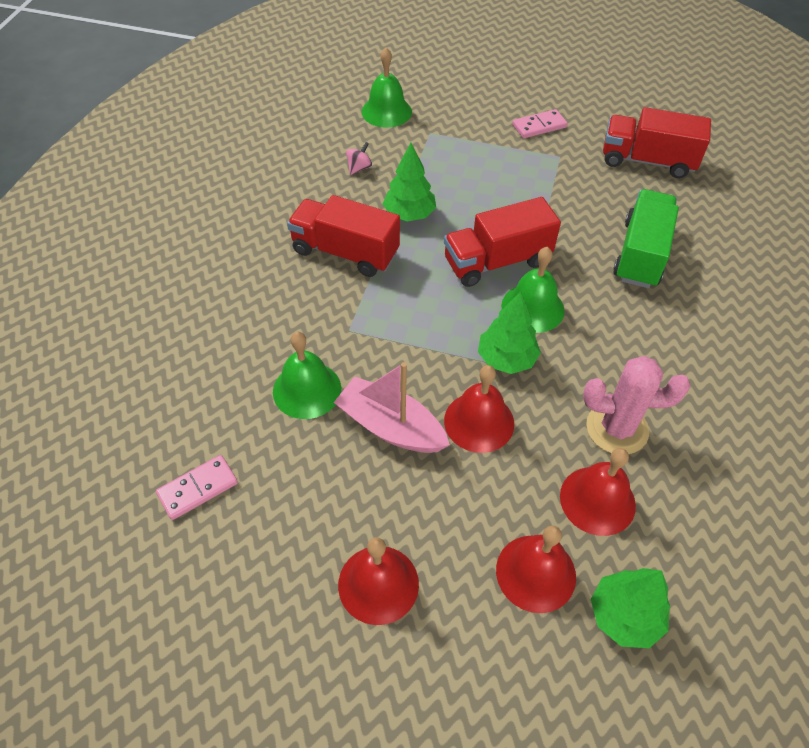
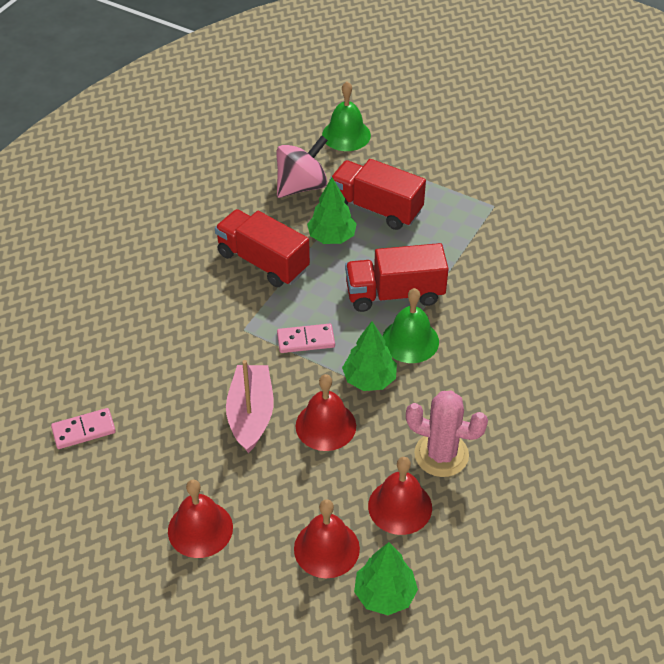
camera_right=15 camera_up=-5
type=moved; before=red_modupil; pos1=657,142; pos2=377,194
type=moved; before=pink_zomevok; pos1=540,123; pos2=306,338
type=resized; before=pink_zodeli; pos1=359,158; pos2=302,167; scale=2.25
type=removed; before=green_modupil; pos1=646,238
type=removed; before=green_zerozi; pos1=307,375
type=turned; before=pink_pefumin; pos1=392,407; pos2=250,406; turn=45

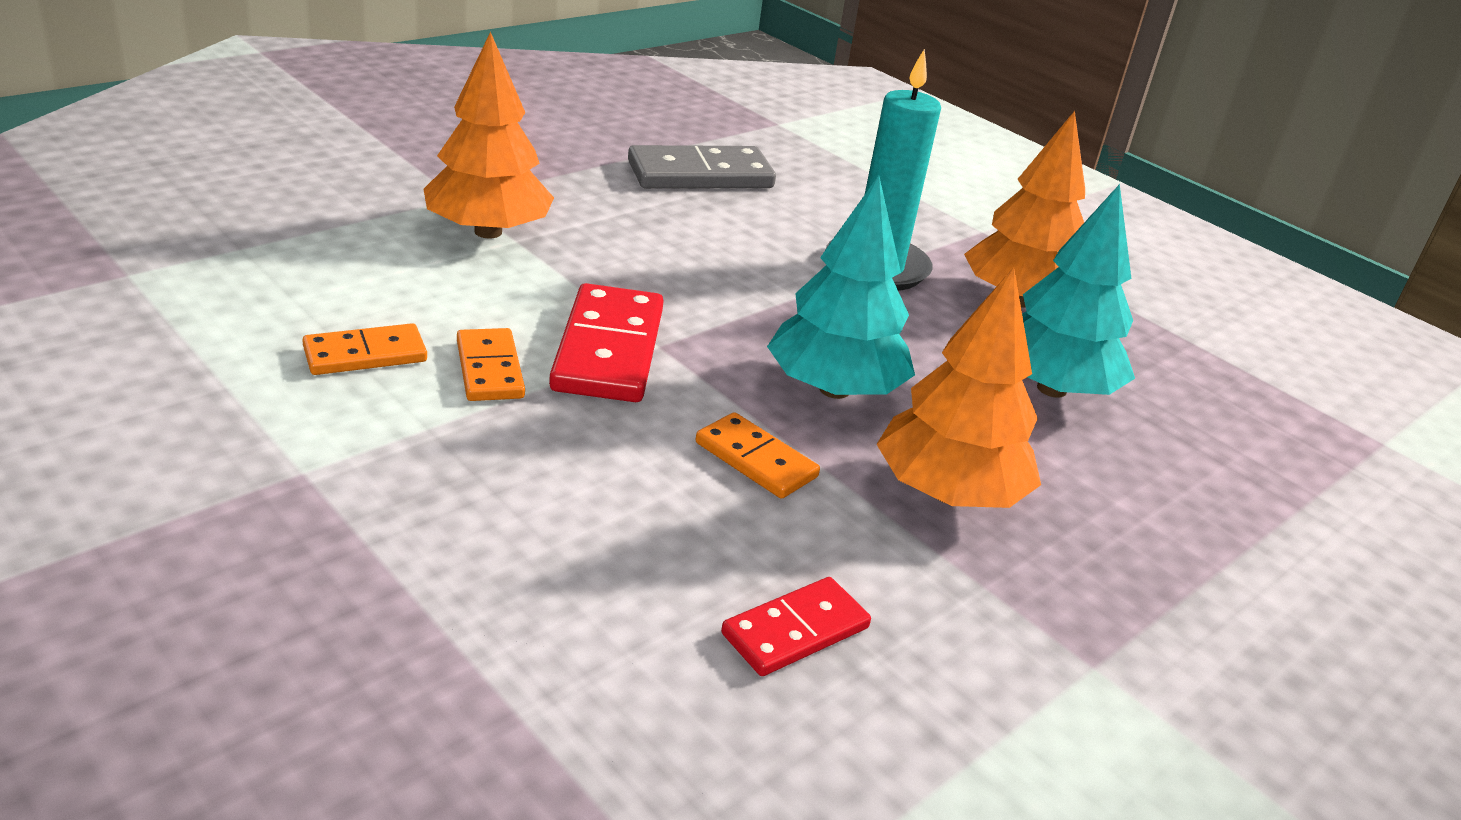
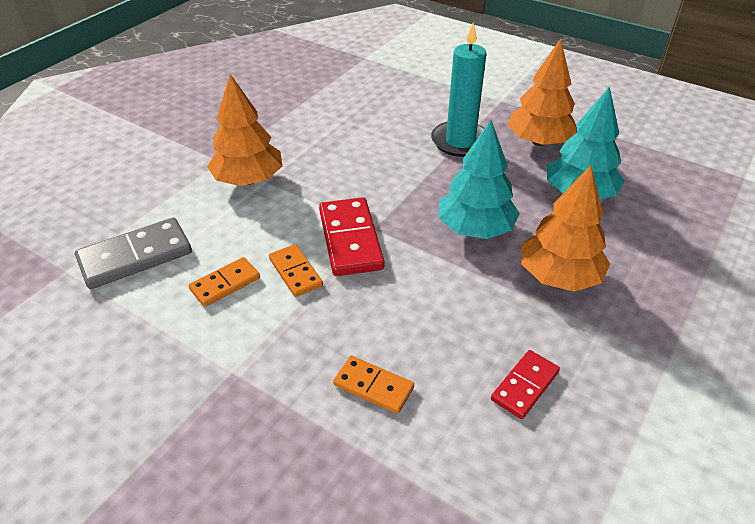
camera_right=-10 camera_up=10
type=moved; before=grey_zomevok; pos1=702,167; pos2=133,253
type=moved; before=orange_zomevok; pos1=758,455; pos2=373,385

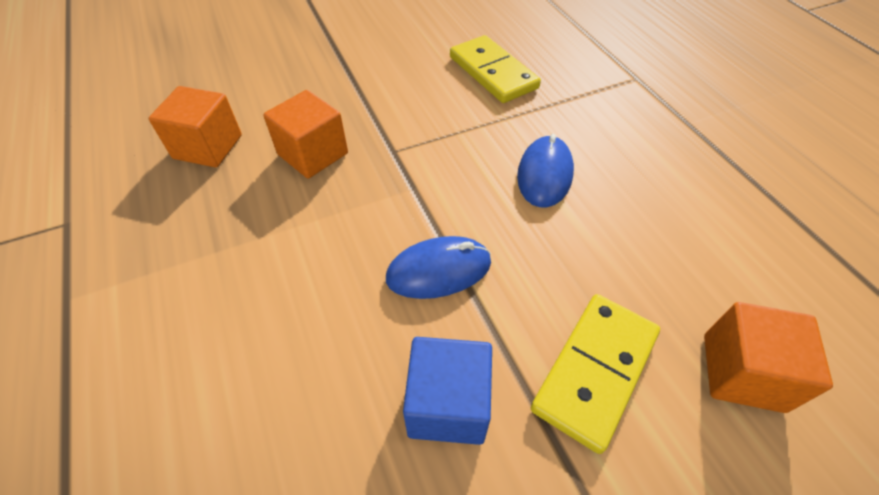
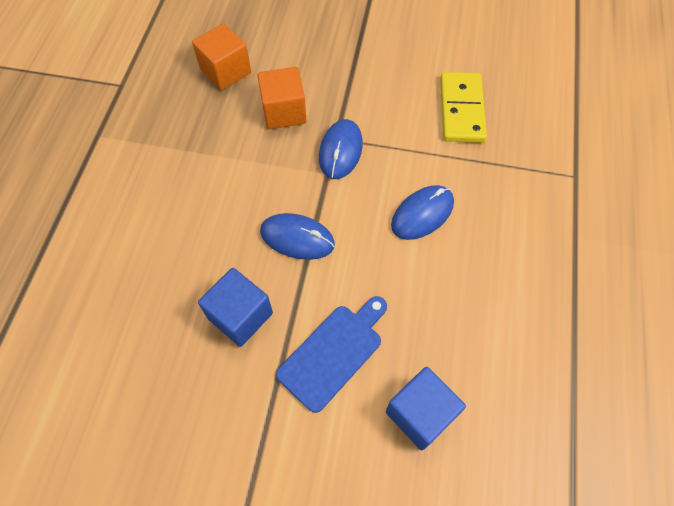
camera_right=35 camera_up=10
type=replaced; before=yellow_zomevok; after=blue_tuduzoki; pos1=595,374; pos2=331,354
type=recoloured; before=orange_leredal; after=blue_leredal; pos1=768,357; pos2=426,408
type=added; after=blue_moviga; pos2=341,149

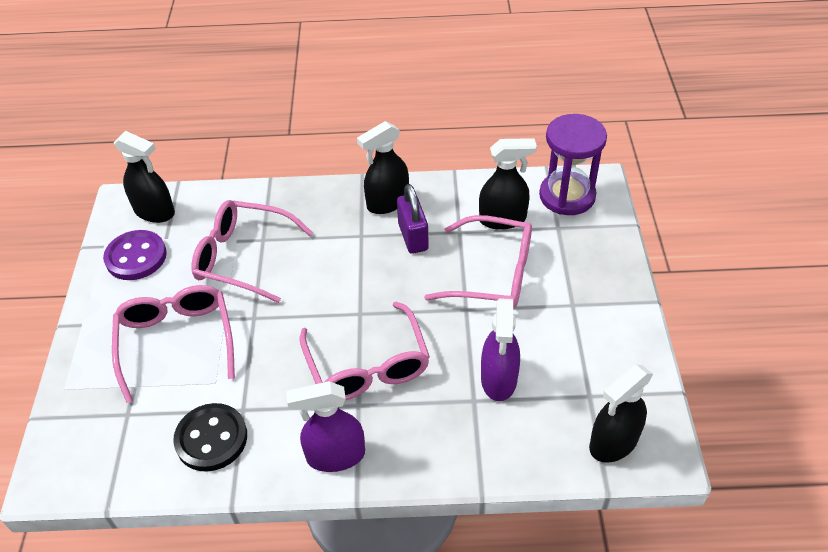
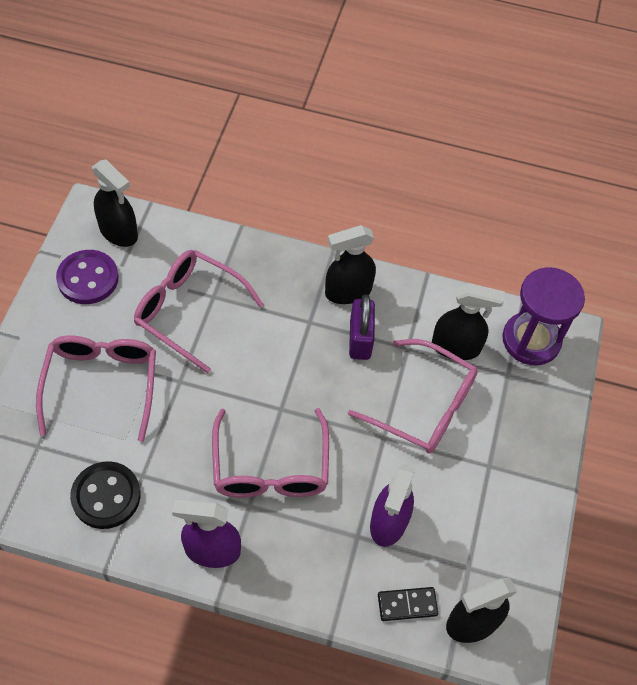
camera_right=10 camera_up=10
type=added; after=black_zomevok; pos2=408,604

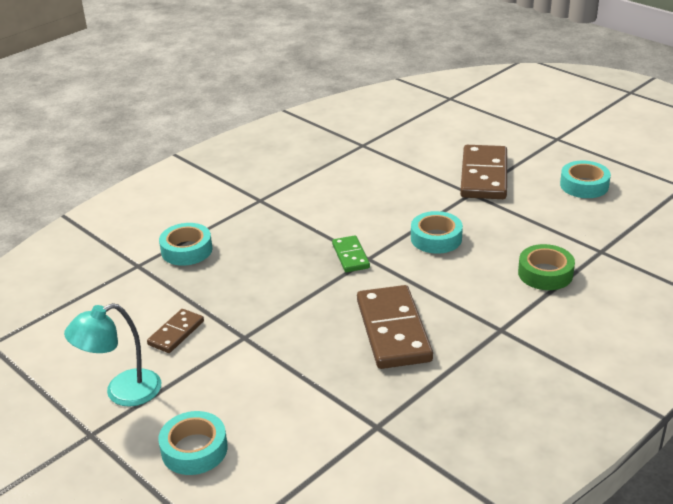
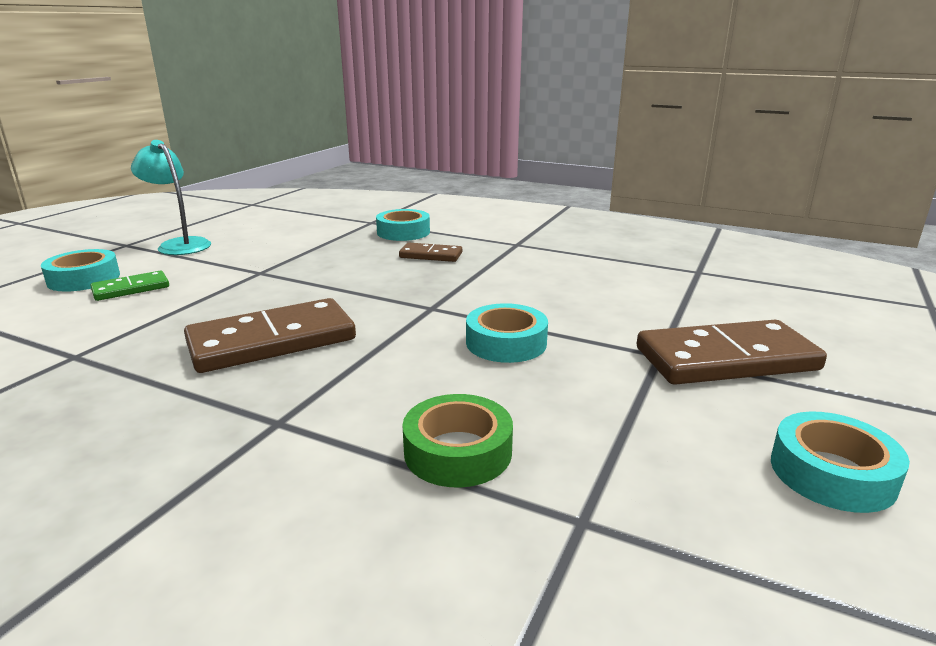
camera_right=70 camera_up=-10
type=moved; before=green_zomevok; pos1=351,253; pos2=129,286
type=moved; before=brown_zomevok; pos1=175,331; pos2=430,252

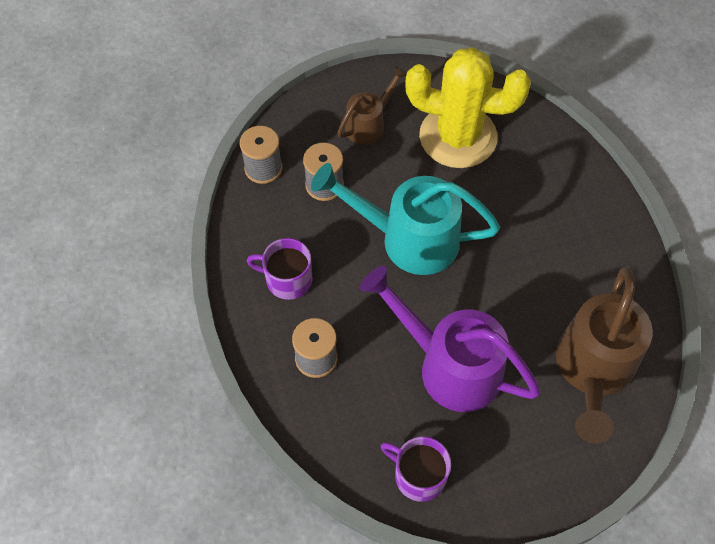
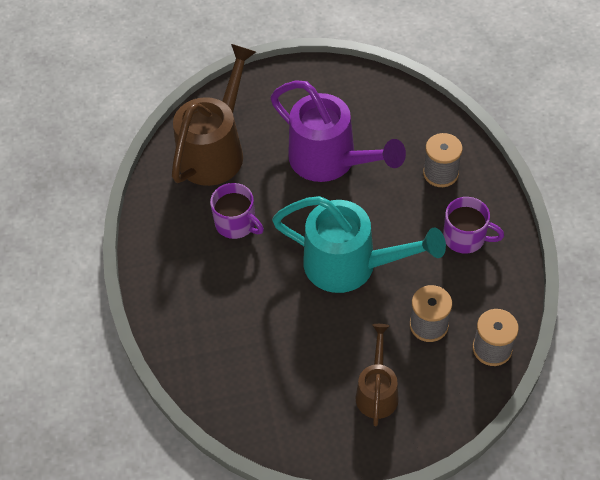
camera_right=-170 camera_up=-5
type=removed; before=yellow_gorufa; pos1=468,107
type=turned; before=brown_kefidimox; pos1=372,105; pos2=377,375; turn=135
type=moved; before=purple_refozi; pos1=416,469; pos2=237,211

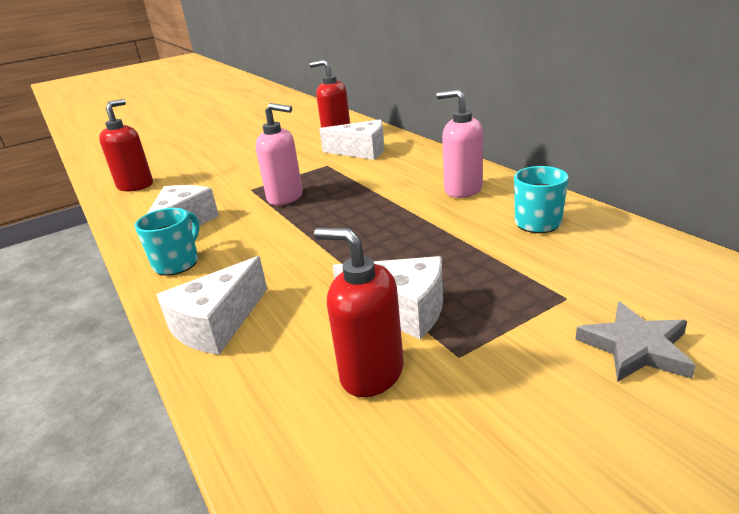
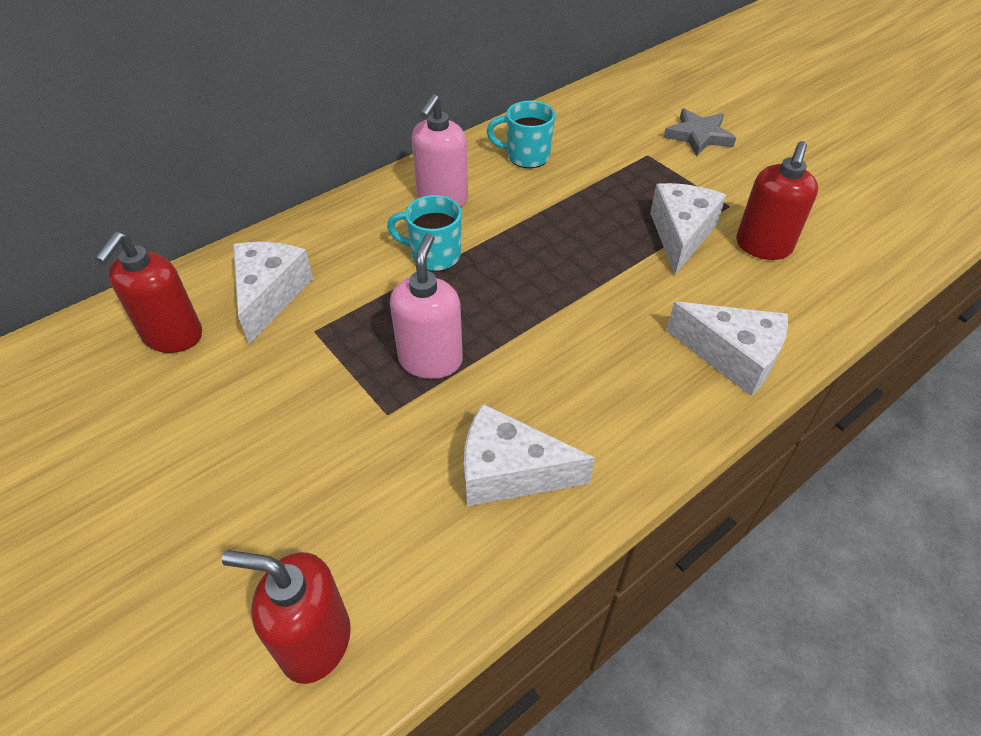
camera_right=-100 camera_up=20
type=moved; before=turquoise_refozi; pos1=167,242; pos2=424,233

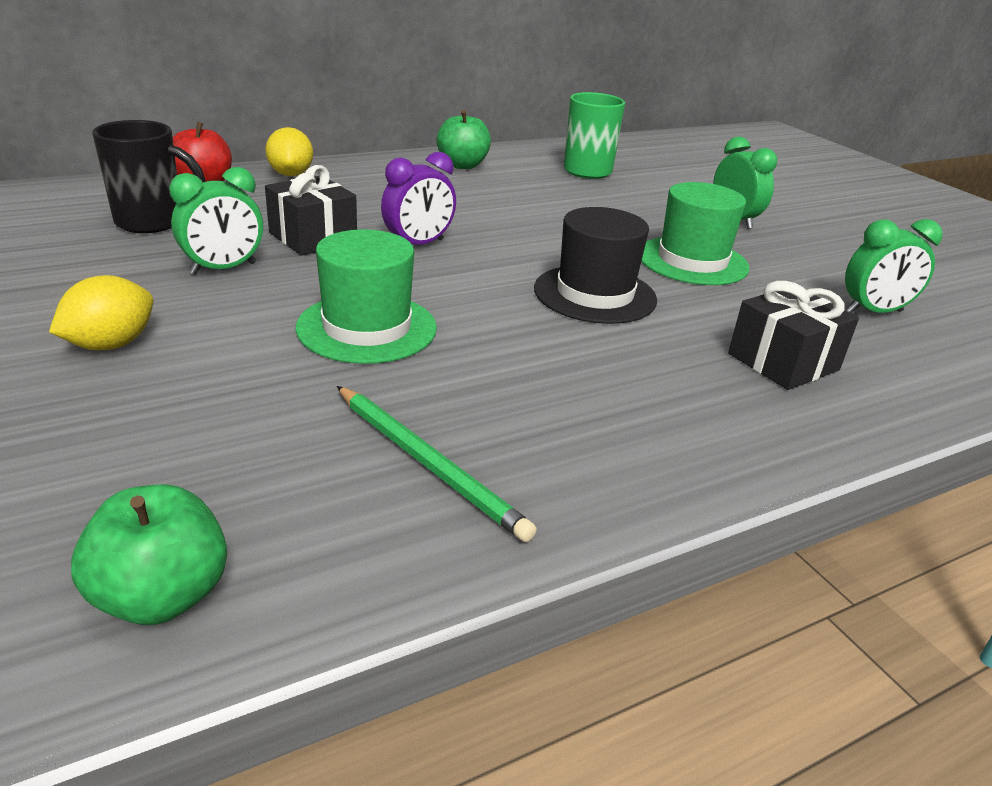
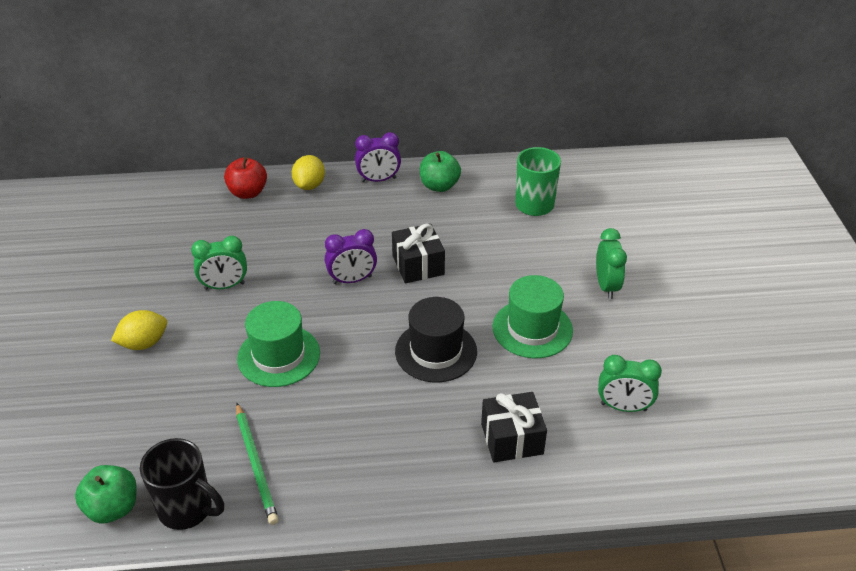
camera_right=25 camera_up=10
type=moved; before=black_refozi; pos1=149,176; pos2=182,484
type=moved; before=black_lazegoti; pos1=311,210; pos2=418,253
type=added; after=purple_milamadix; pos2=378,157

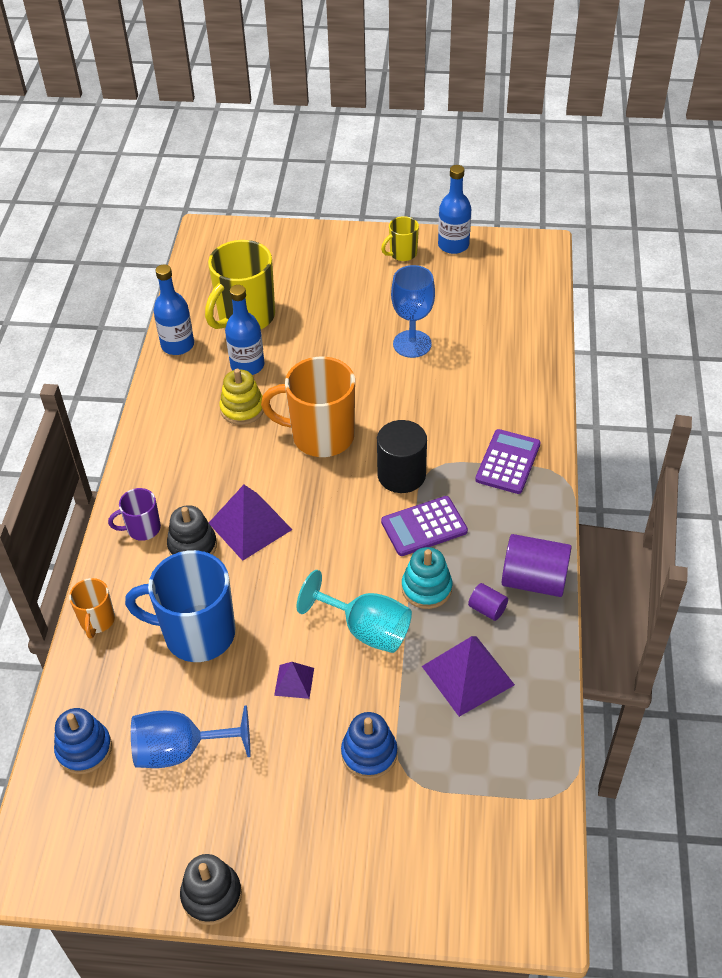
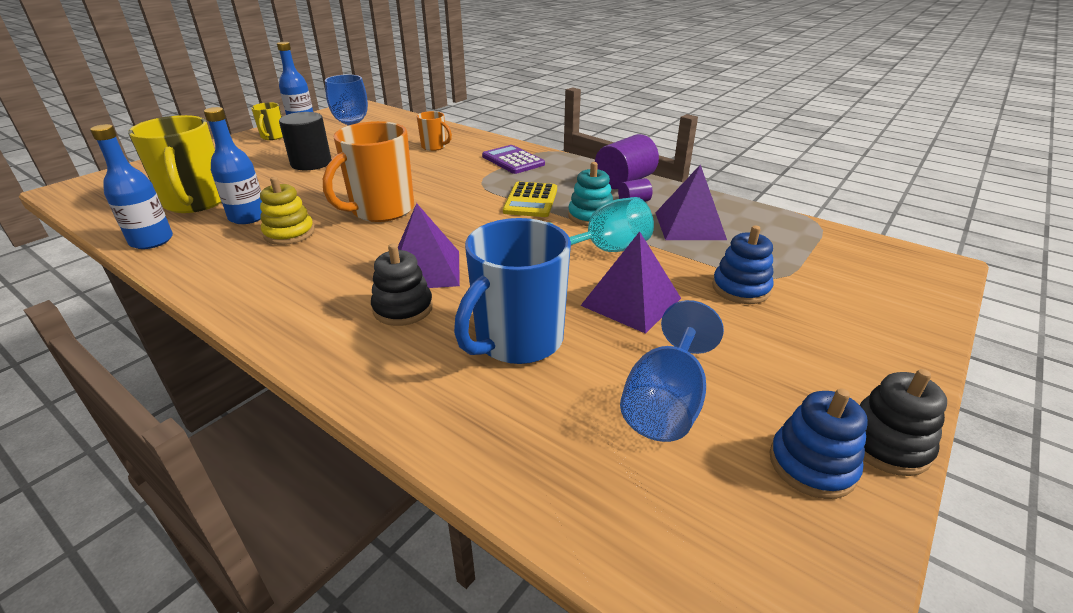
camera_right=-60 camera_up=-15
type=moved; before=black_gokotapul; pos1=402,456; pos2=305,141
type=removed; before=purple_refozi; pos1=134,514
type=recoloured; before=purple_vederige; after=yellow_vederige; pos1=424,526; pos2=530,199
type=moved; before=orange_refozi; pos1=92,608; pos2=434,131
type=resized; before=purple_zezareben; pos1=294,680; pos2=630,282; scale=1.9
type=moved; before=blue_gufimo; pos1=83,741; pos2=819,443

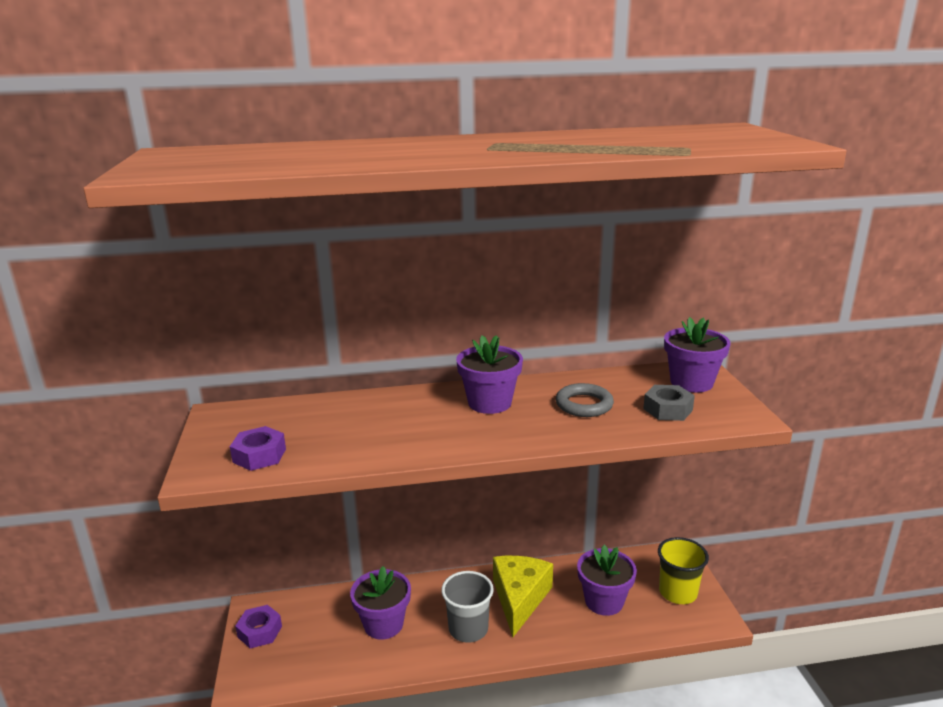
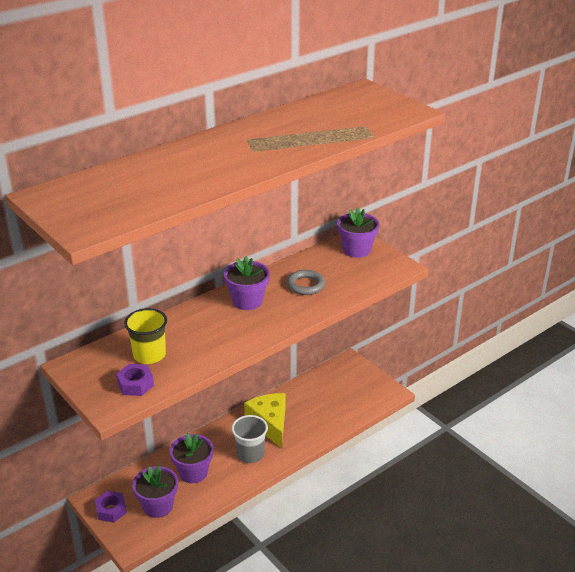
camera_right=-30 camera_up=10
type=removed; before=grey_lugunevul; pos1=669,403
type=moved; before=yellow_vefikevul; pos1=683,570; pos2=145,336
type=moved; before=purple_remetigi; pos1=607,580; pos2=155,492

